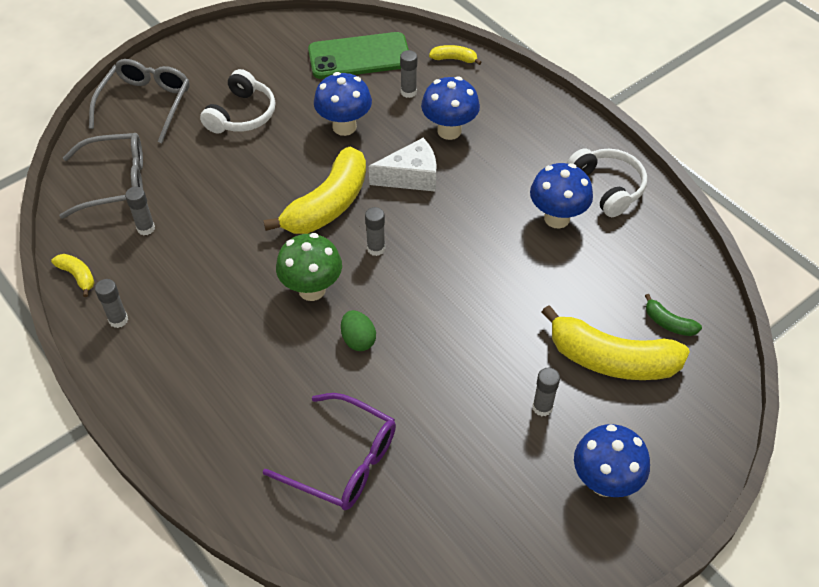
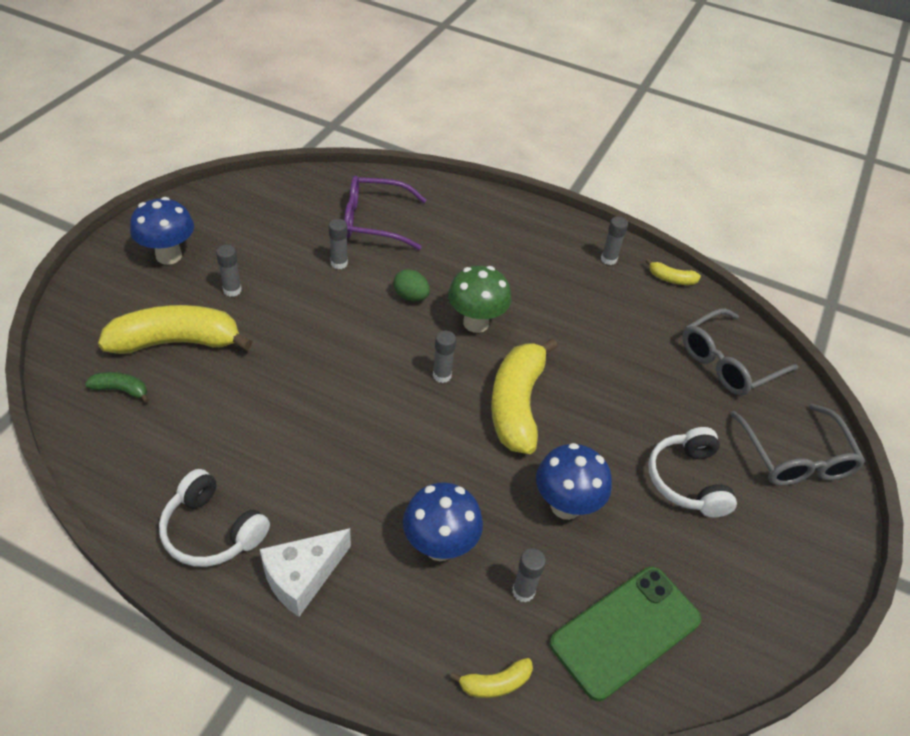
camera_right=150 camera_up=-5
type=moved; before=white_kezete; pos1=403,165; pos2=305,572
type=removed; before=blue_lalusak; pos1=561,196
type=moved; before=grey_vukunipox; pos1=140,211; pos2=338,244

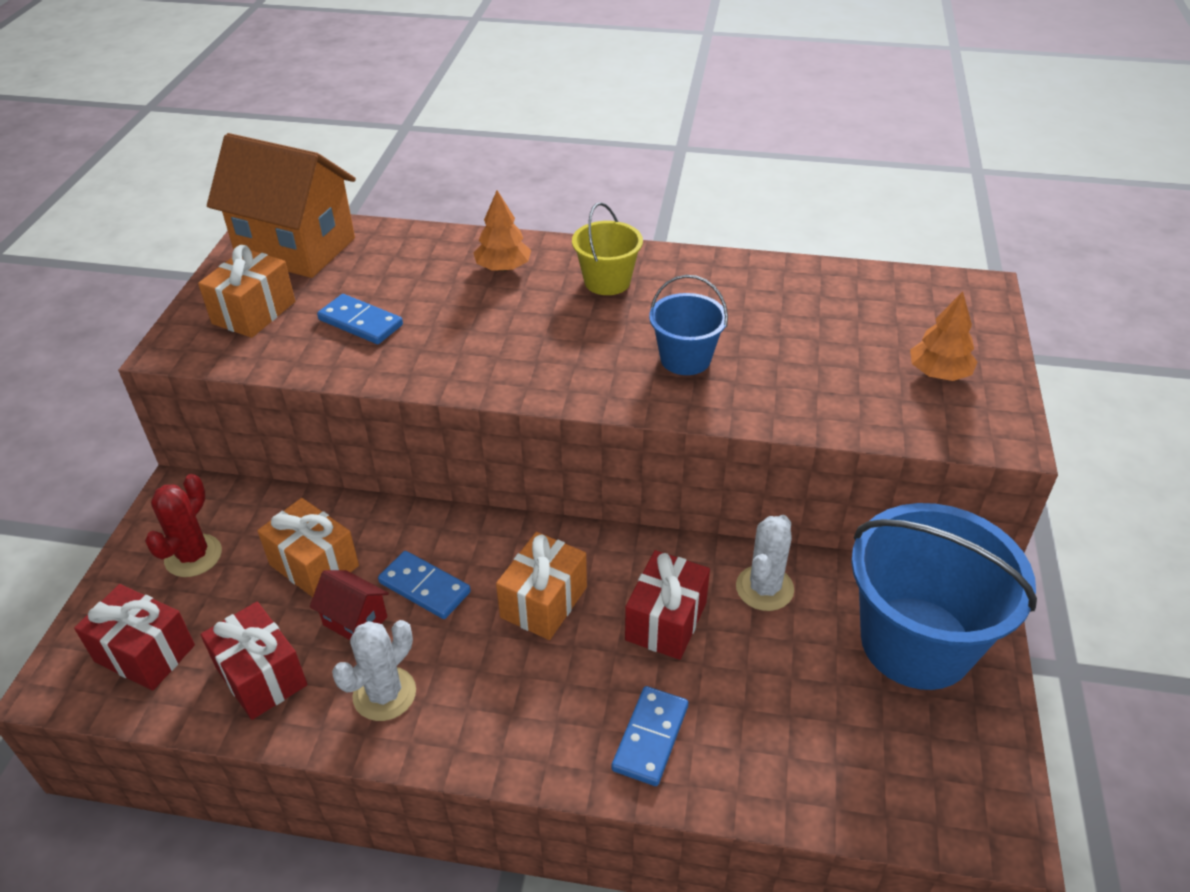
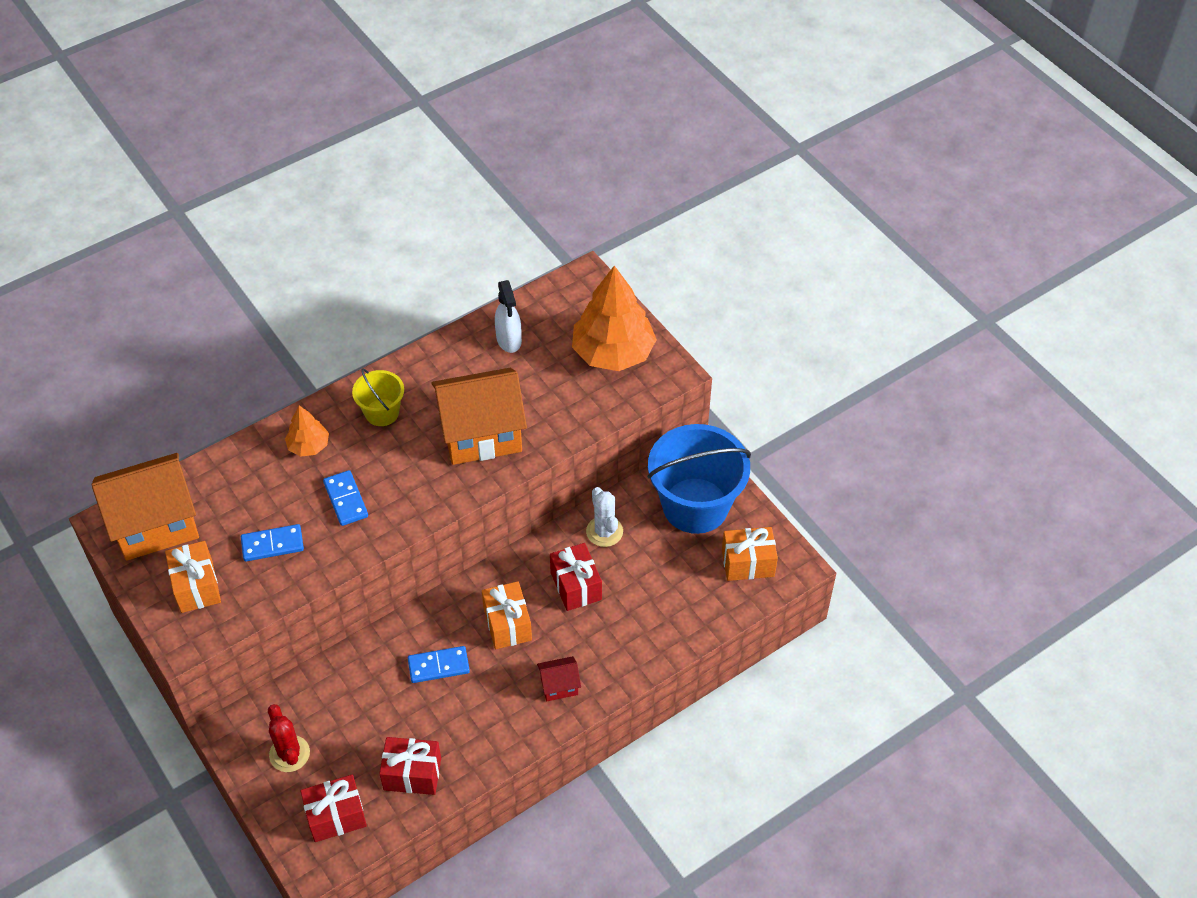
camera_right=-45 camera_up=10
type=replaced; before=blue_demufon; after=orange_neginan; pos1=688,325; pos2=479,416
type=resized; before=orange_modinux; pos1=943,336; pos2=614,318; scale=2.0
type=moved; before=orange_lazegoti; pos1=308,547; pos2=750,554
type=moved; before=red_neginan; pos1=349,605; pos2=559,678
type=removed; before=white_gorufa; pos1=374,670
type=moved; before=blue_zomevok; pos1=650,736; pos2=345,498
type=added; after=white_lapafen; pos2=508,316

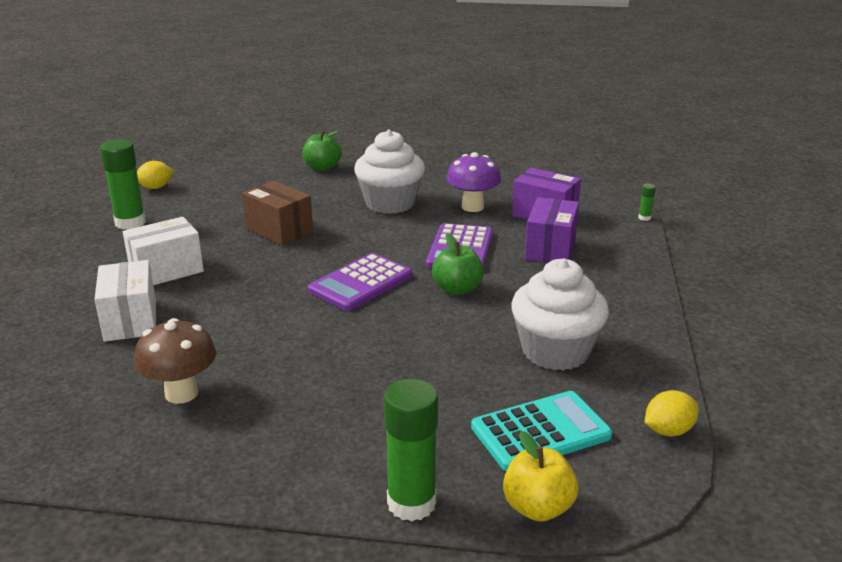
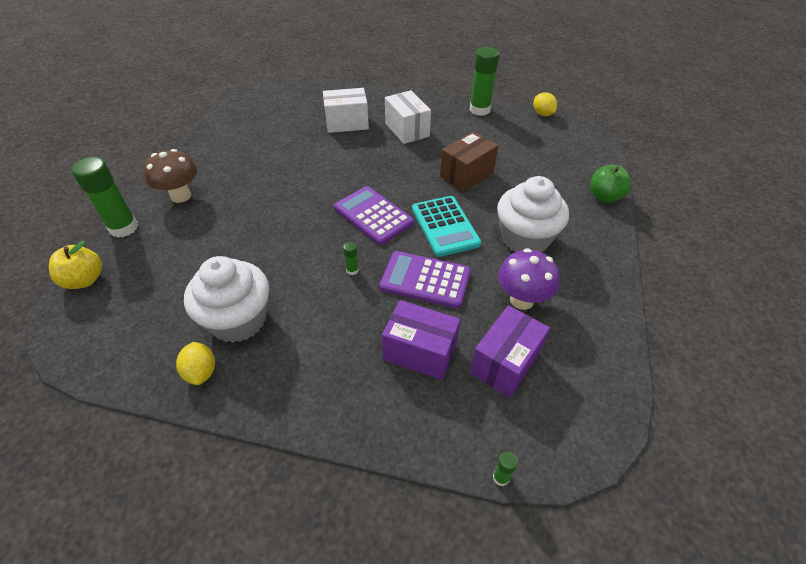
camera_right=95 camera_up=20
type=replaced; before=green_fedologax; after=green_vukunipox; pos1=458,264; pos2=351,258
type=moved; before=brown_lalusak; pos1=175,361; pos2=170,176
type=moved; before=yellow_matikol; pos1=672,413; pos2=195,363
type=moved; before=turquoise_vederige; pos1=541,431; pos2=446,226

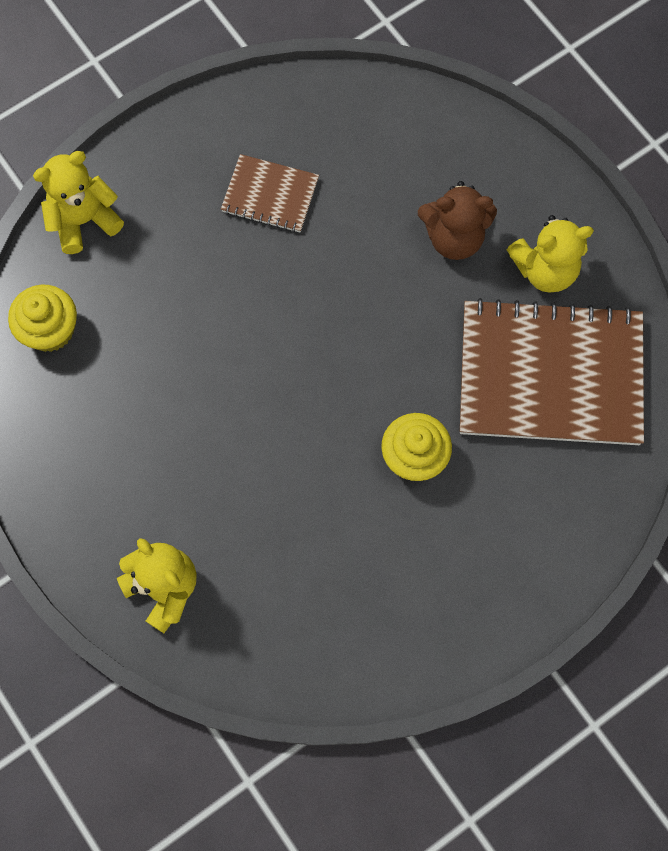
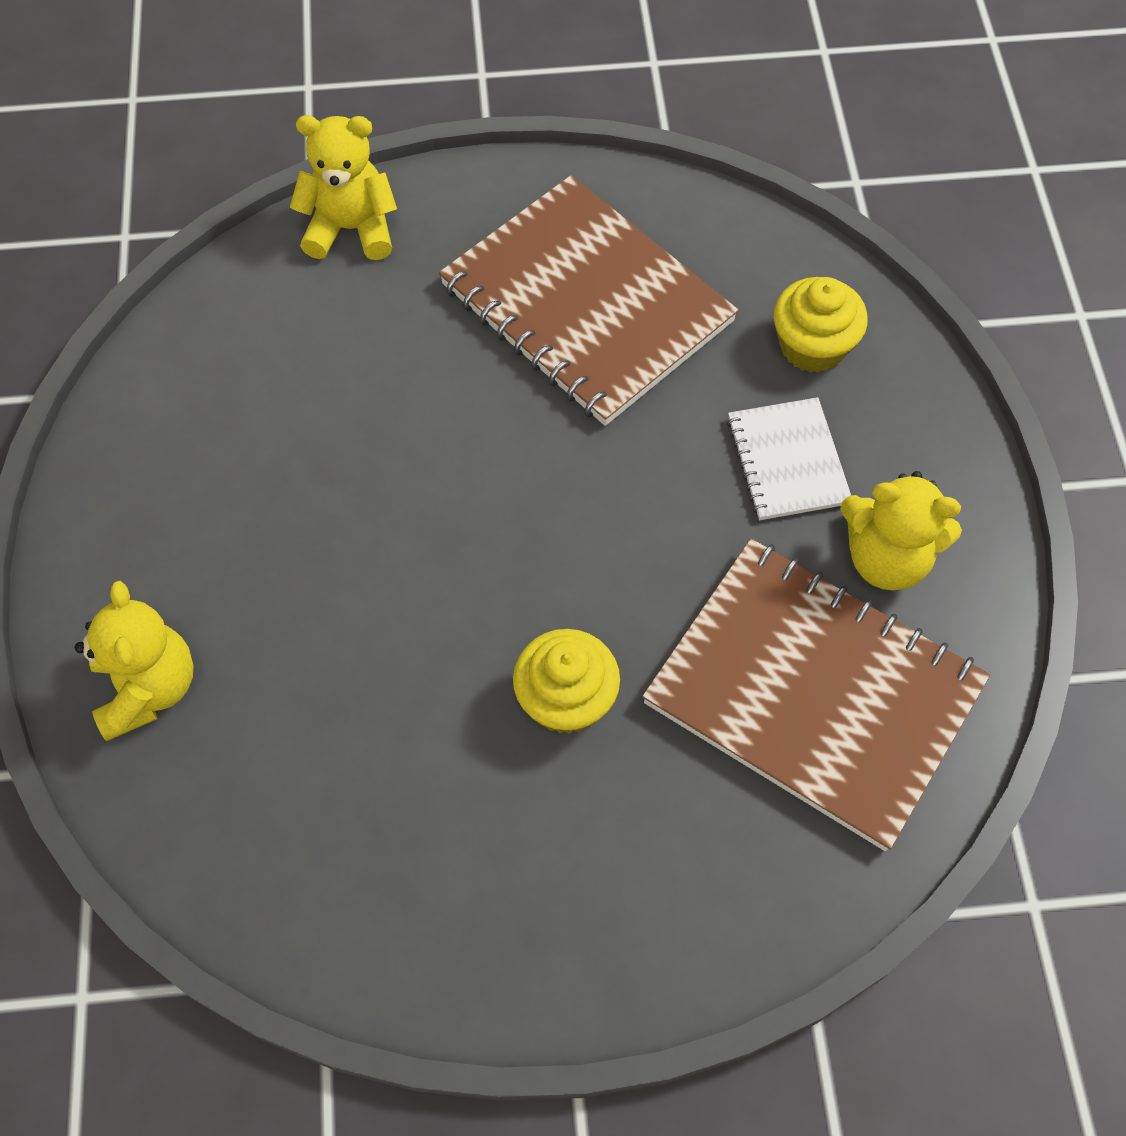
camera_right=30 camera_up=-10
type=resized; before=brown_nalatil; pos1=270,193; pos2=588,300; scale=2.06
type=replaced; before=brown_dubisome; after=white_nalatil; pos1=457,220; pos2=789,458
type=moved; before=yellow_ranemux; pos1=42,318; pos2=821,325

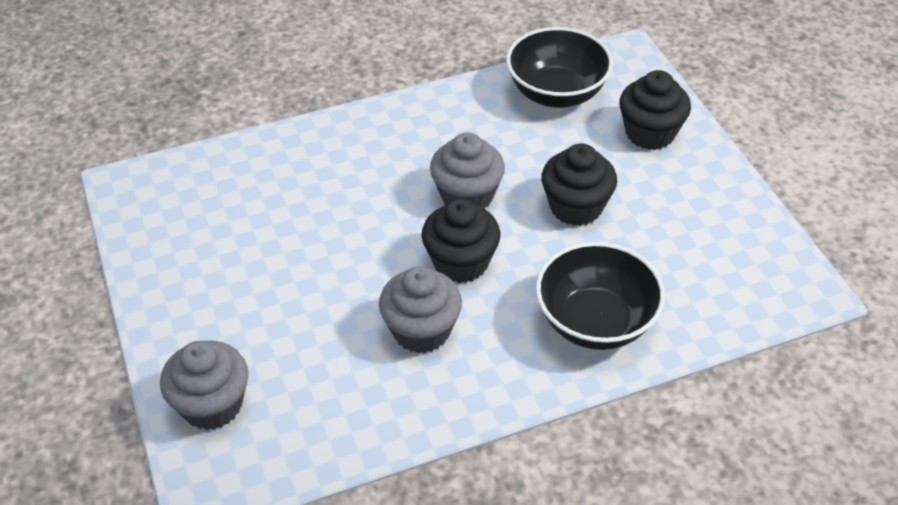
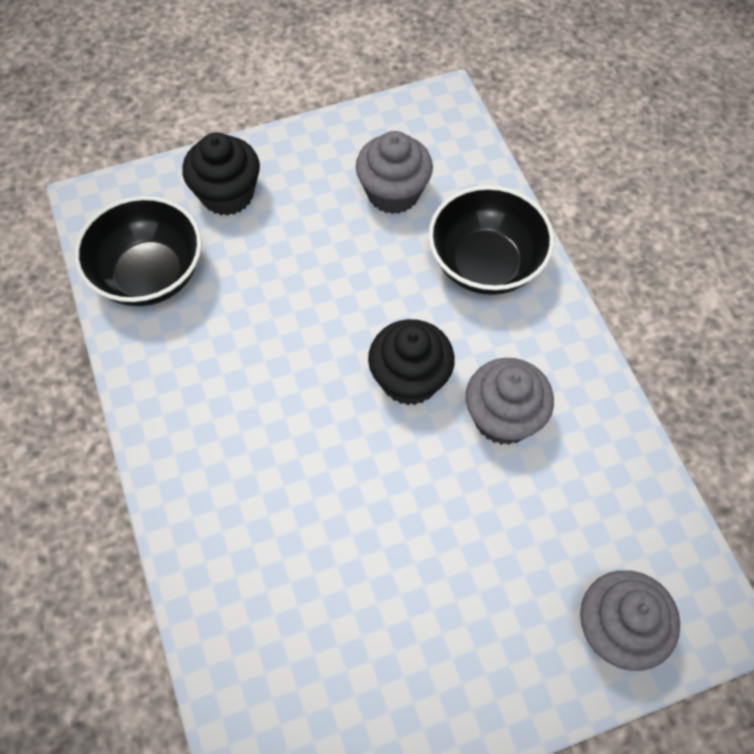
camera_right=-90 camera_up=15
type=moved; before=grey_ranemux; pos1=467,171; pos2=394,172
type=removed; before=black_ranemux; pos1=579,184

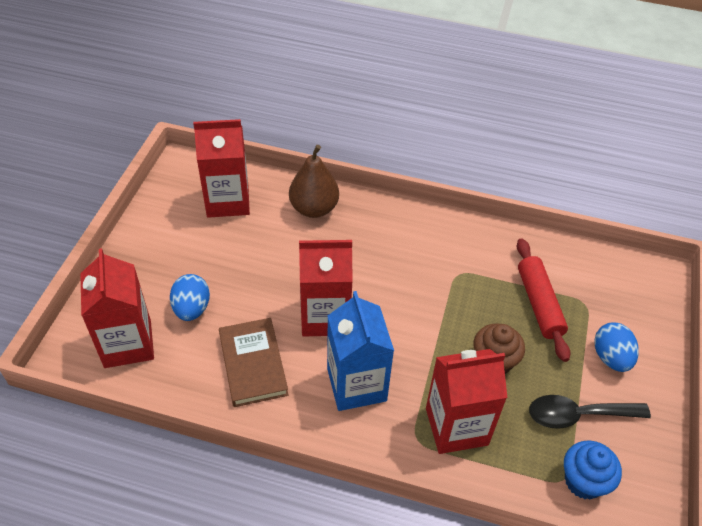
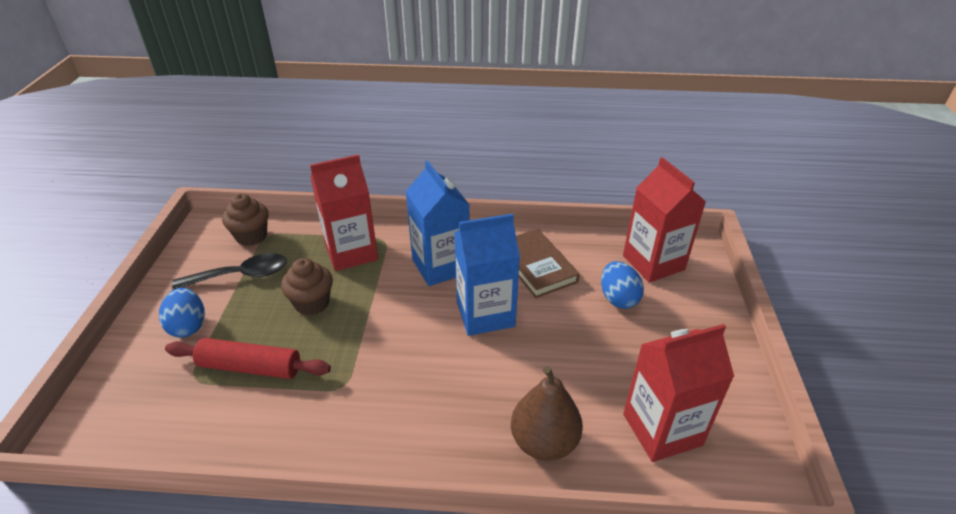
camera_right=170 camera_up=-10
type=turned; before=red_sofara; pos1=544,300; pos2=248,358; turn=-60
type=recoloured; before=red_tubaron; after=blue_tubaron; pos1=326,288; pos2=487,274
type=recoloured; before=blue_ranemux; after=brown_ranemux; pos1=593,470; pos2=245,219

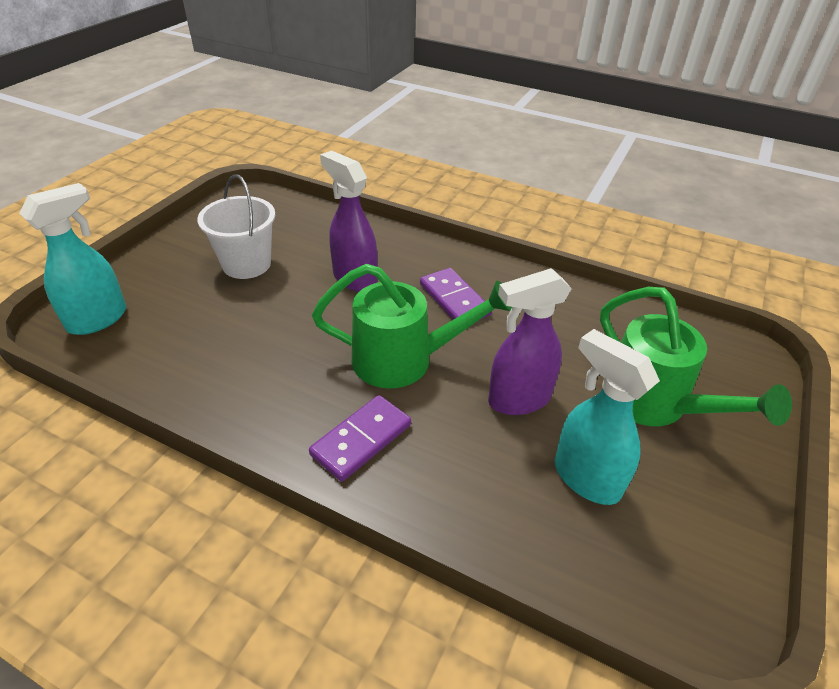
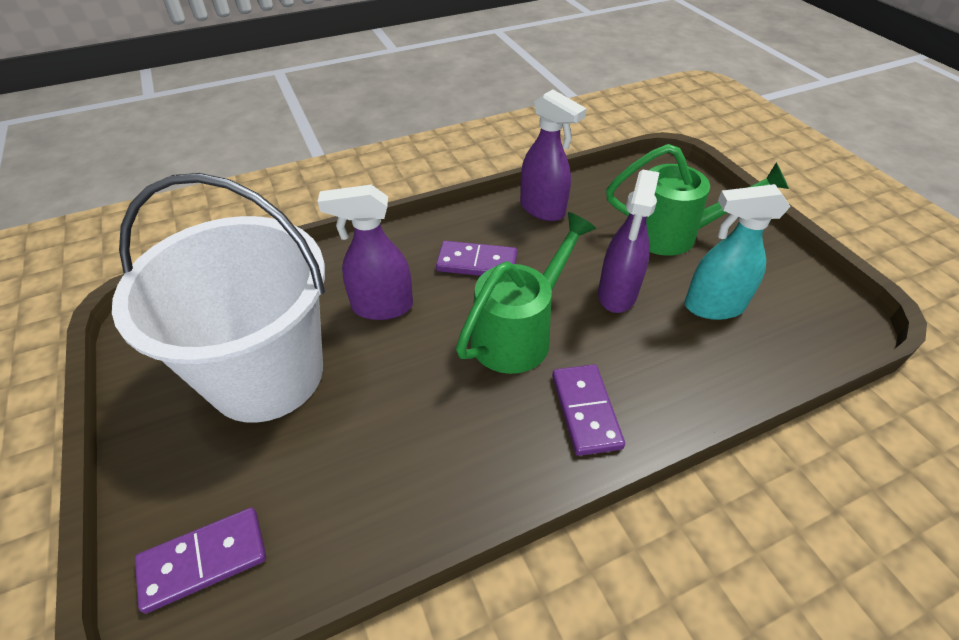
camera_right=-50 camera_up=5
type=resized; before=white_demufon; pos1=236,226; pos2=218,298; scale=1.87
type=replaced; before=turquoise_lapafen; after=purple_zomevok; pos1=72,259; pos2=200,560
type=added; after=purple_lapafen; pos2=553,155

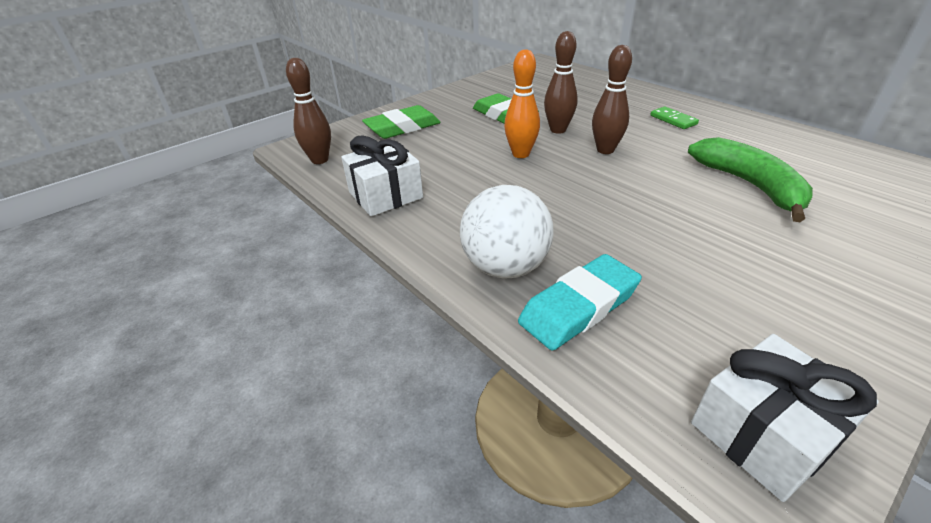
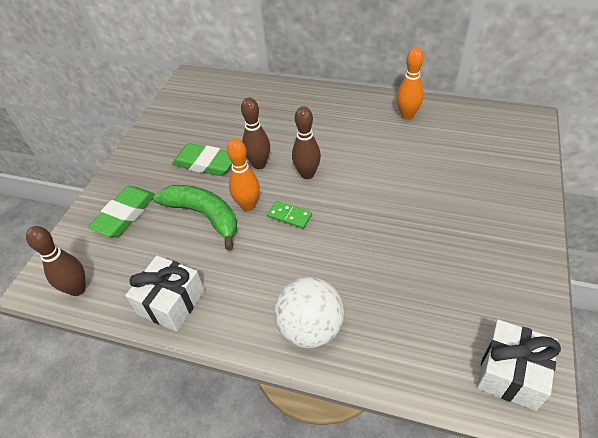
camera_right=-30 camera_up=10
type=moved; before=green_zomevok; pos1=674,117; pos2=289,215
type=moved; before=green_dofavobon; pos1=750,179; pos2=195,217
type=removed; before=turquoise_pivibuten; pos1=580,302
type=added; after=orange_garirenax; pos2=410,84

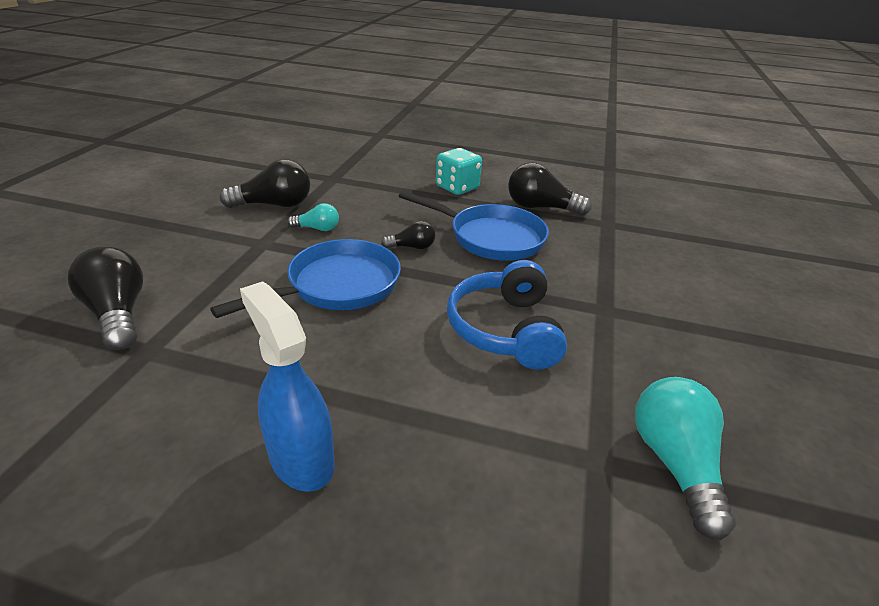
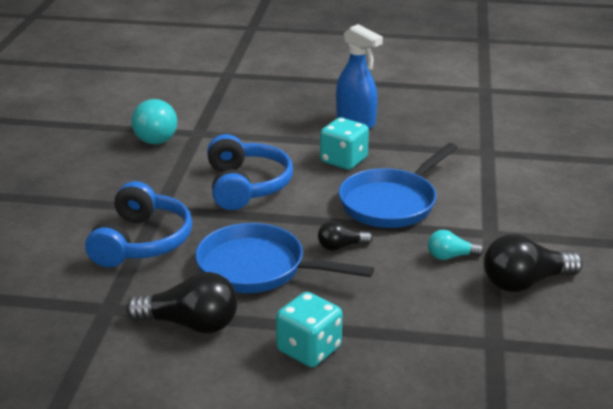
camera_right=175 camera_up=-5
type=removed; before=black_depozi; pos1=105,298
type=added; after=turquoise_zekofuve; pos2=344,144
type=added; after=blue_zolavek; pos2=138,224

